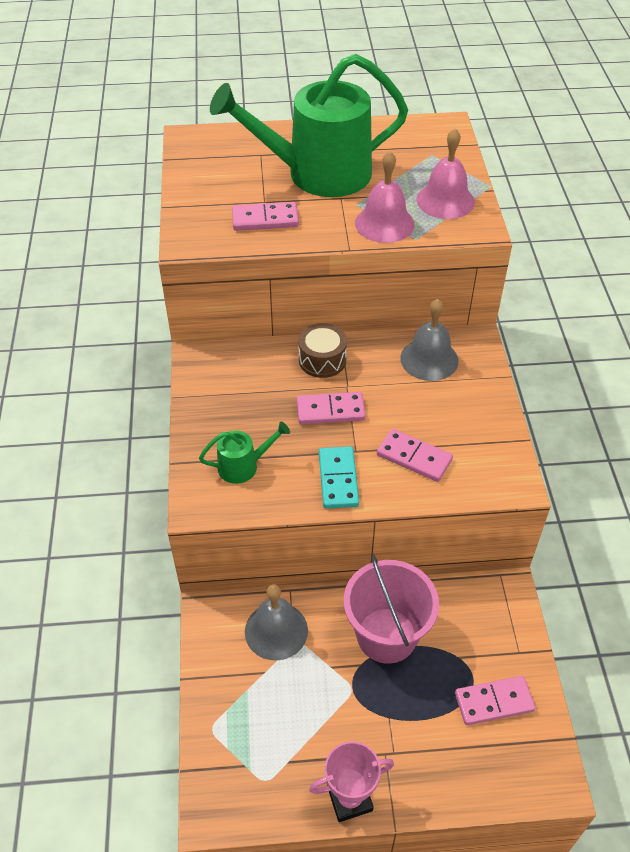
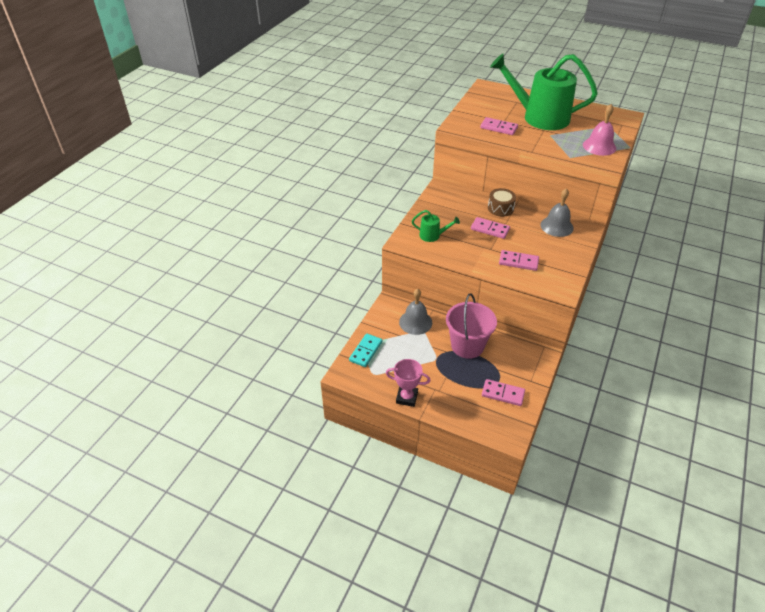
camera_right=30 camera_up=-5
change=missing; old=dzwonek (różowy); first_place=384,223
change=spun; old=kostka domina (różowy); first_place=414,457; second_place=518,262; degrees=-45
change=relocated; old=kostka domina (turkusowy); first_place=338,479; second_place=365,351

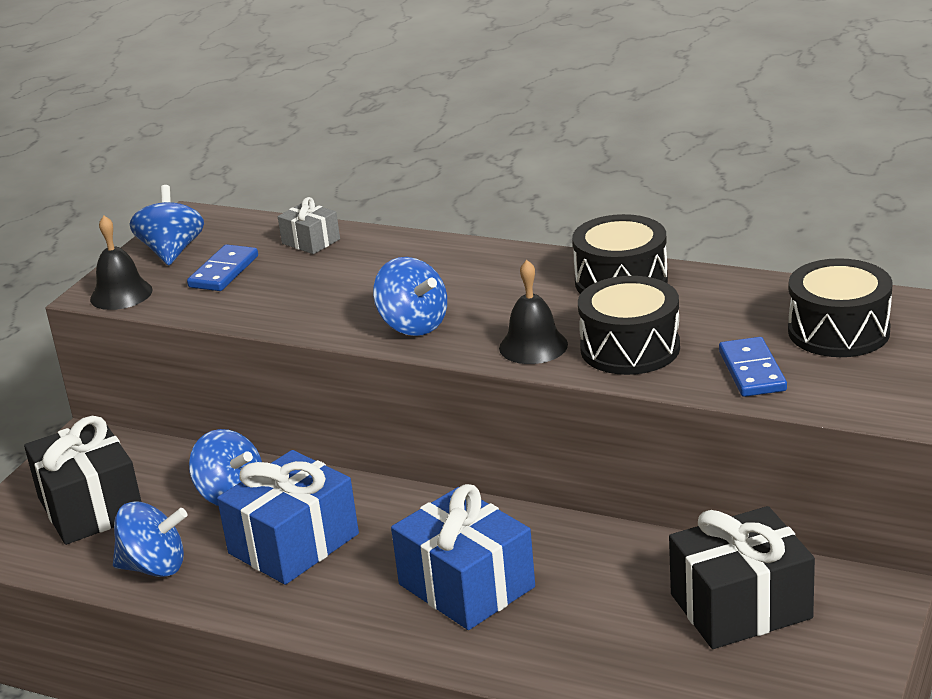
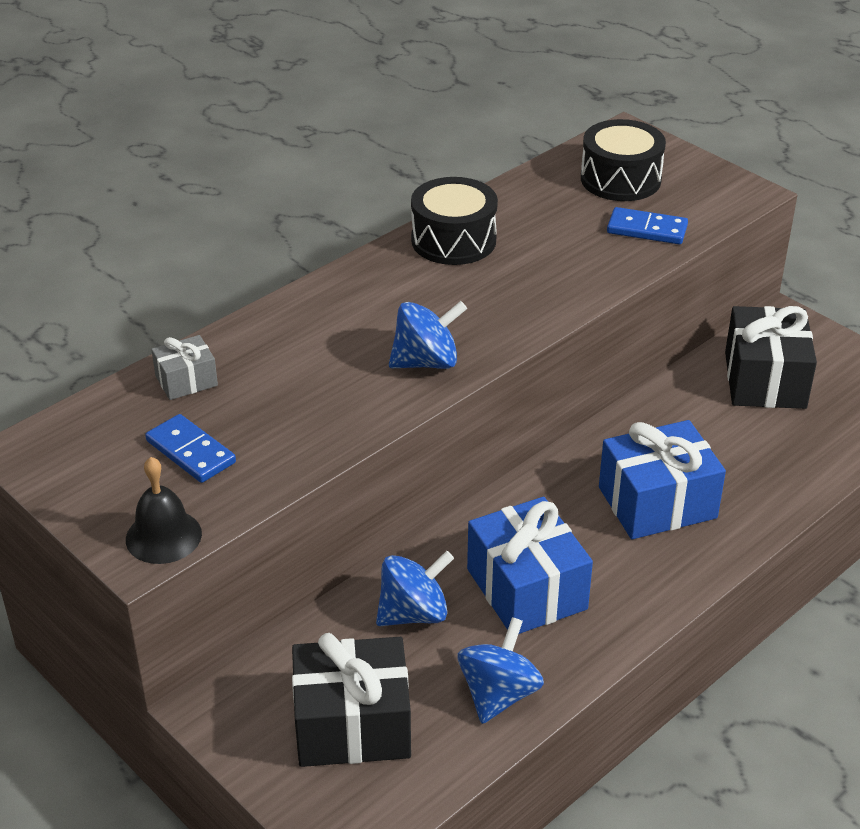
camera_right=-70 camera_up=10
change=missing; old=bączek (niebieski); first_place=172,252
change=missing; old=dzwonek (czarny); first_place=533,346
change=missing; old=bęben (czarny); first_place=630,348

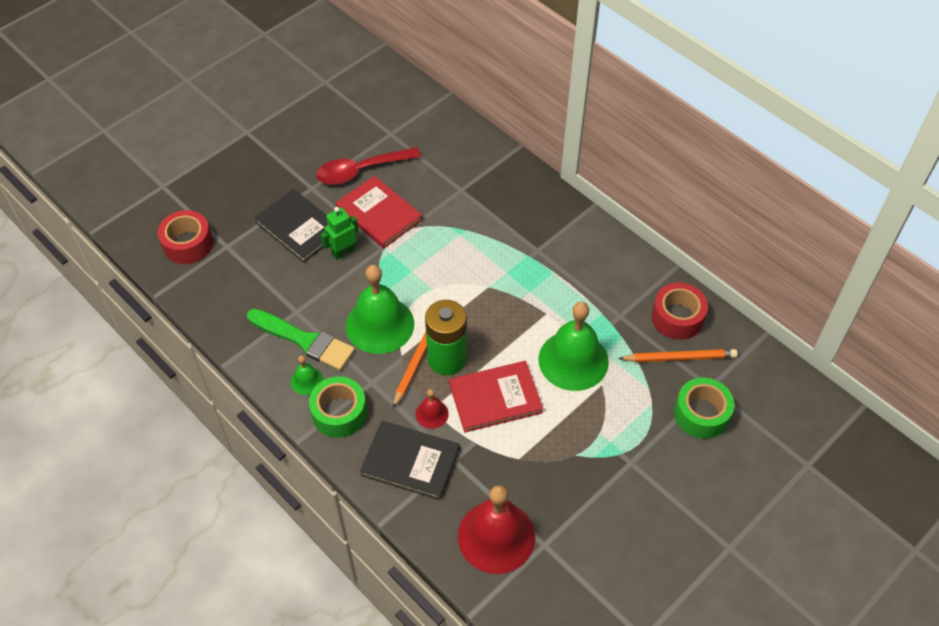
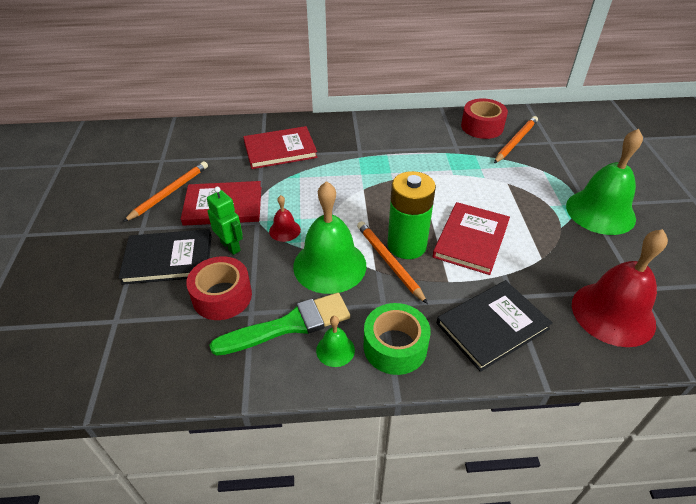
camera_right=-50 camera_up=-10
change=exchanged; old=łyżka (czerwony); new=ołówek (pomarańczowy); first_place=361,171; second_place=169,192
change=spun; old=robot (zielony); first_place=343,252; second_place=231,246; degrees=135
change=relocated; old=taśma klejąca (czerwony); first_place=188,244; second_place=222,296
change=relocated; old=dzwonek (zielony); first_place=573,360; second_place=600,212
change=missing; old=taśma klejąca (zielony); first_place=701,414
change=relocated; old=dzwonek (czerwony); first_place=432,414; second_place=284,230
change=appeared; new=książka (czerwony); second_place=280,150

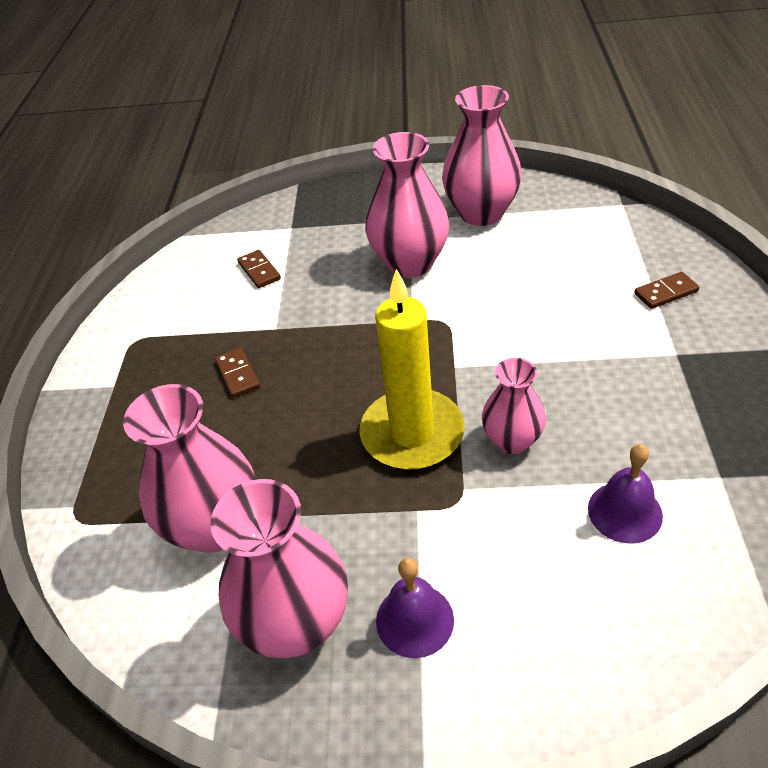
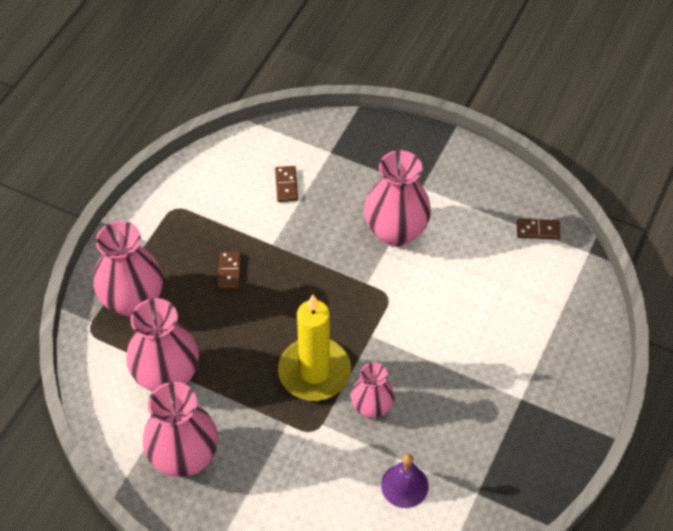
camera_right=20 camera_up=10
change=relocated; old=wazon (różowy); first_place=481,213; second_place=133,301
change=relocated; old=kostka domina (brązowy); first_place=666,293; second_place=538,230
change=missing; old=dzwonek (fioletowy); first_place=414,620

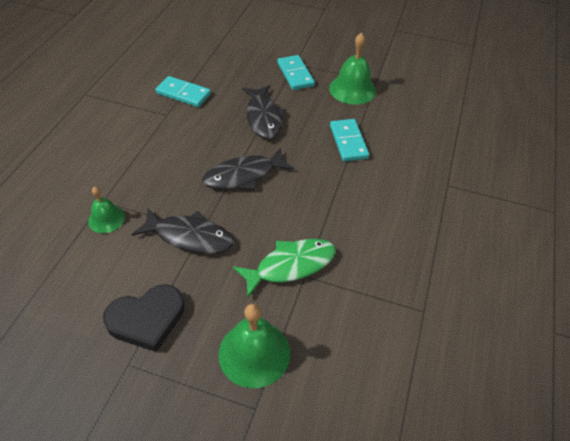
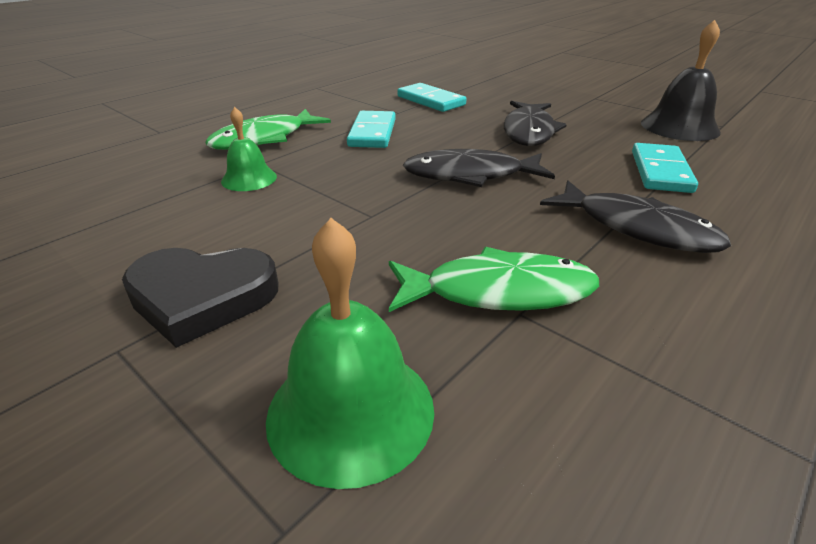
camera_right=25 camera_up=-15
change=colour; old=dzwonek (zielony); new=dzwonek (czarny); first_place=352,89; second_place=679,127
change=relocated; old=kostka domina (turkusowy); first_place=295,74; second_place=372,133
change=relocated; old=ryba (czarny); first_place=190,237; second_place=637,228
change=appeared; new=ryba (zielony); second_place=264,139

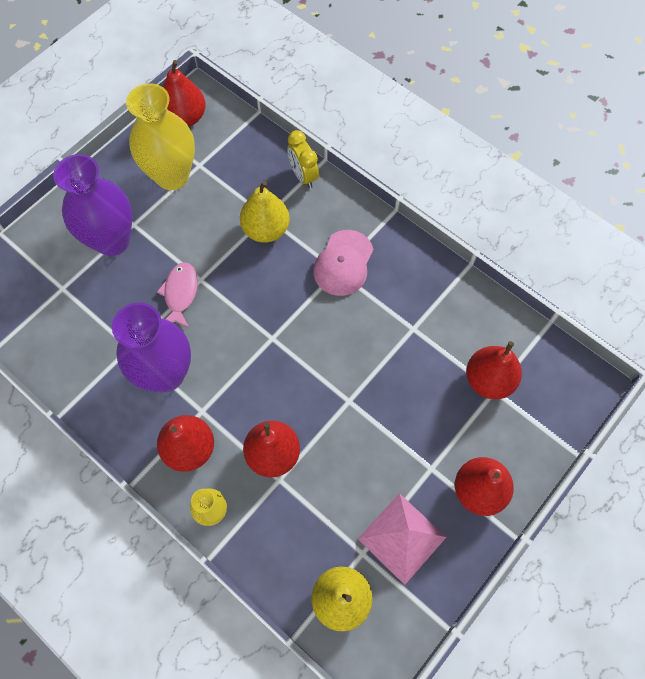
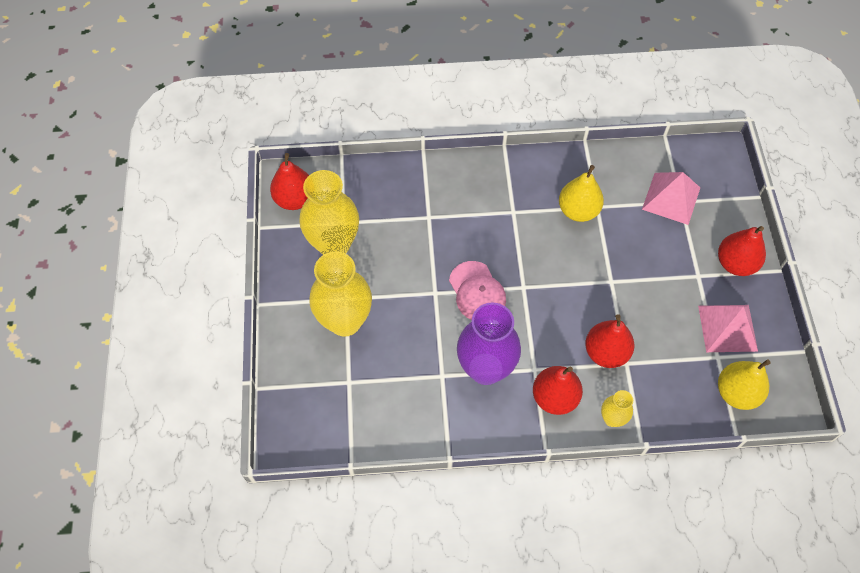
camera_right=-45 camera_up=-5
change=missing; old=budzik (żółty); first_place=303,176
change=colour; old=wazon (fioletowy); new=wazon (żółty); first_place=112,240; second_place=345,321
change=relocated; old=gruszka (żółty); first_place=266,229; second_place=578,211
change=relocated; old=czapka (różowy); first_place=343,263; second_place=477,292
change=missing; old=ryba (różowy); first_place=180,293
change=exchanged; old=gruszka (czerwony); new=piramida (różowy); first_place=488,380; second_place=671,198

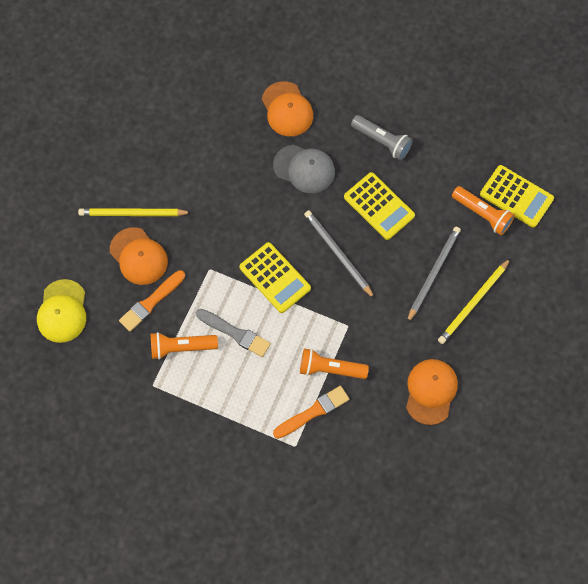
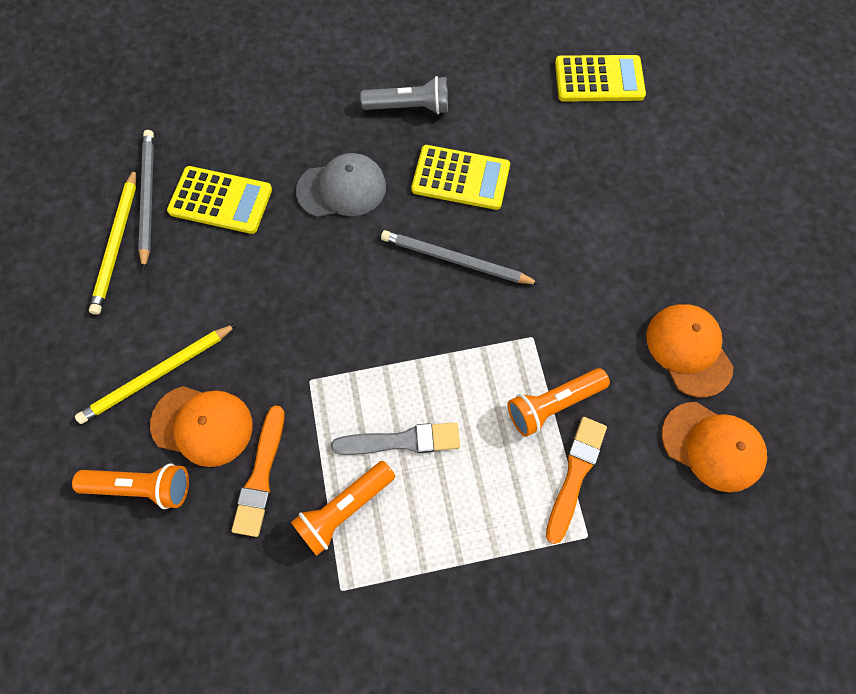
camera_right=-35 camera_up=0
change=relocated; old=czapka (pomarańczowy); first_place=287,109; second_place=712,446
change=relocated; old=latarka (pomarańczowy); first_place=482,214; second_place=142,486
change=relocated; old=ołówek (szary); first_place=433,273; second_place=148,197
change=relocated; old=kalkulator (żółty); first_place=275,278; second_place=220,201
change=relocated; old=ołówek (żółty); first_place=473,303; second_place=117,244
change=missing; old=czapka (żółty); first_place=62,311

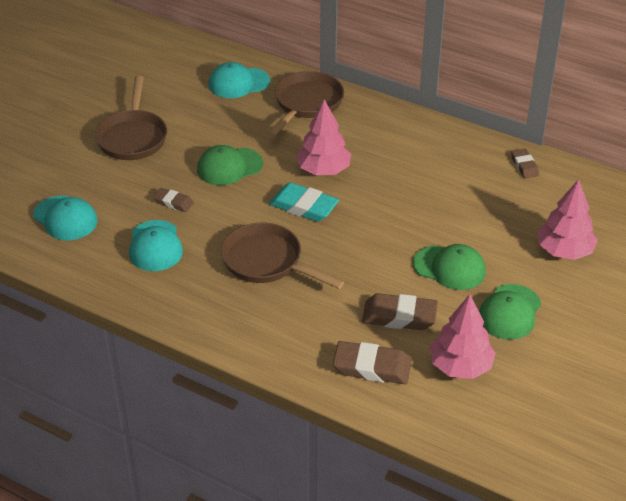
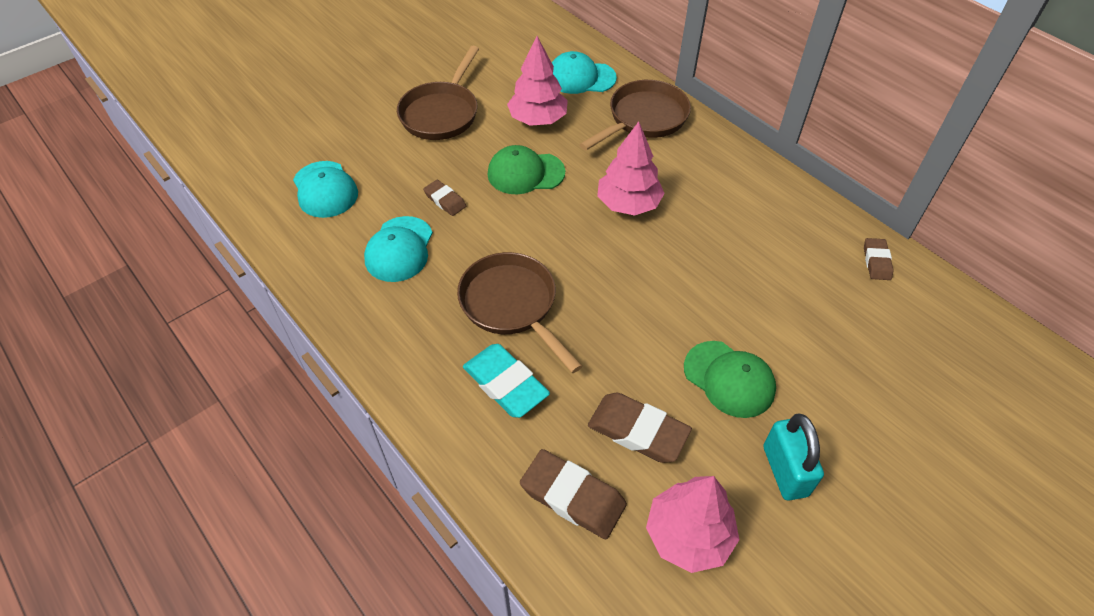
camera_right=20 camera_up=10
change=relocated; old=drzewko (różowy); first_place=564,251; second_place=537,119
change=relocated; old=gumka do mazania (turkusowy); first_place=303,206; second_place=505,384
change=exchanged; old=czapka (zielony); new=kłódka (turkusowy); first_place=509,312; second_place=785,471

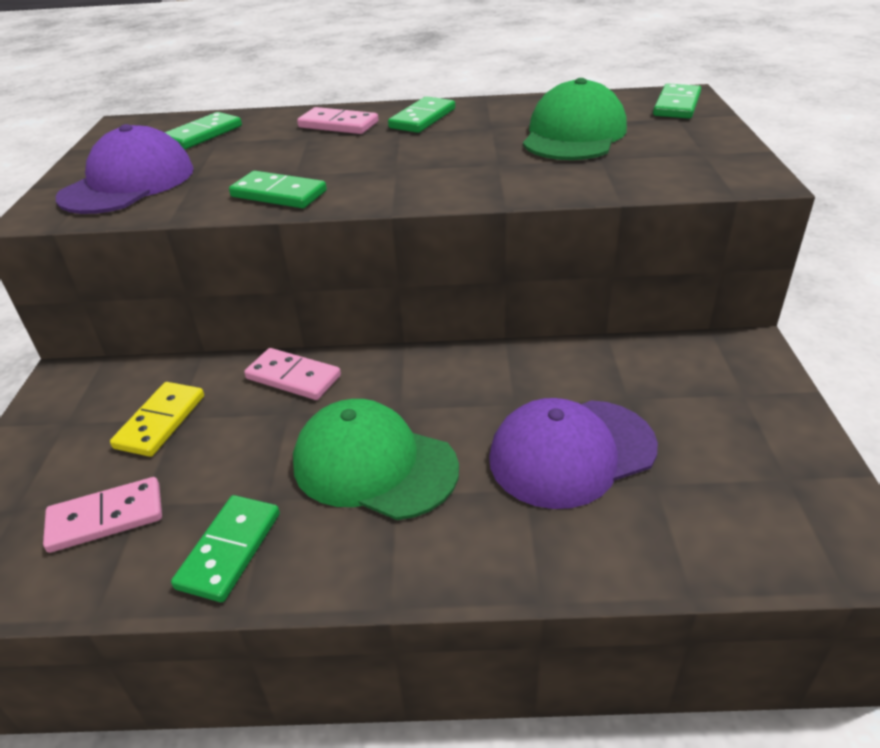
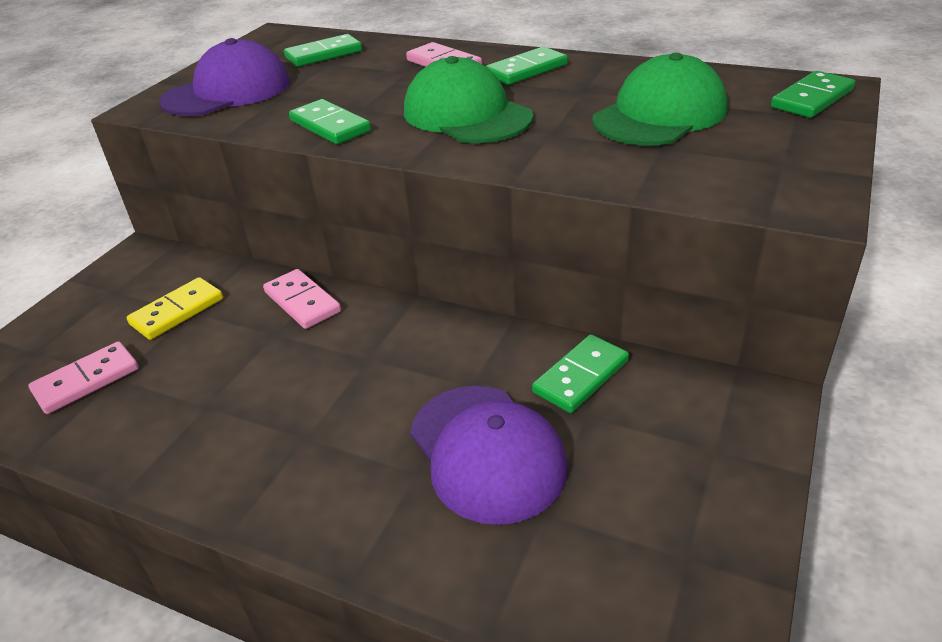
camera_right=25 camera_up=0
change=spun; old=czapka (fioletowy); first_place=571,452; second_place=487,452; degrees=-120
change=relocated; old=czapka (zielony); first_place=374,465; second_place=466,114
change=spun; old=kostka domina (różowy); first_place=106,517; second_place=86,380; degrees=-45
change=relocated; old=kostka domina (zielony); first_place=230,550; second_place=581,376

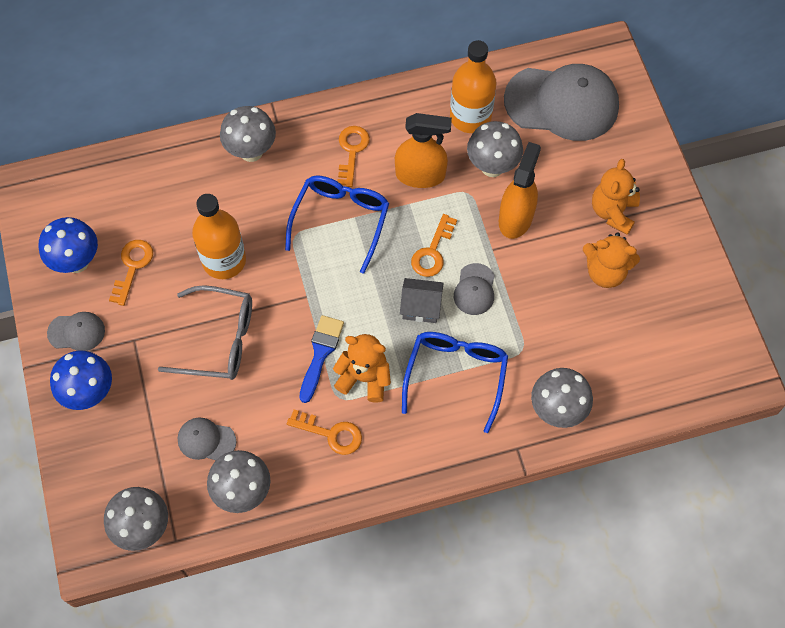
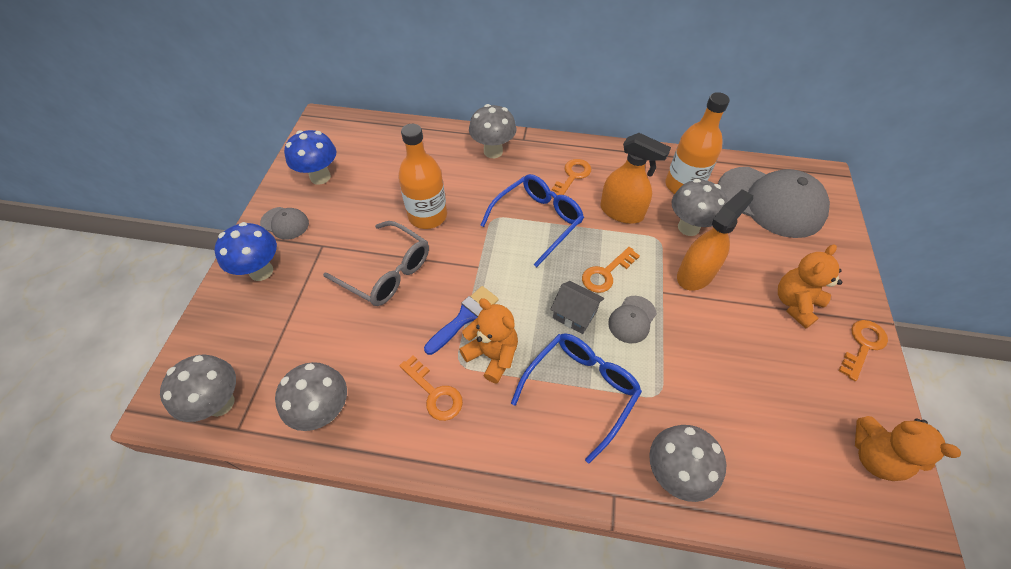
camera_right=25 camera_up=-10
change=relocated; old=miś (pomarańczowy); first_place=605,272; second_place=874,456
change=relocated; old=klucz (pomarańczowy); first_place=132,267; second_place=862,345
change=missing; old=czapka (szary); first_place=206,440

